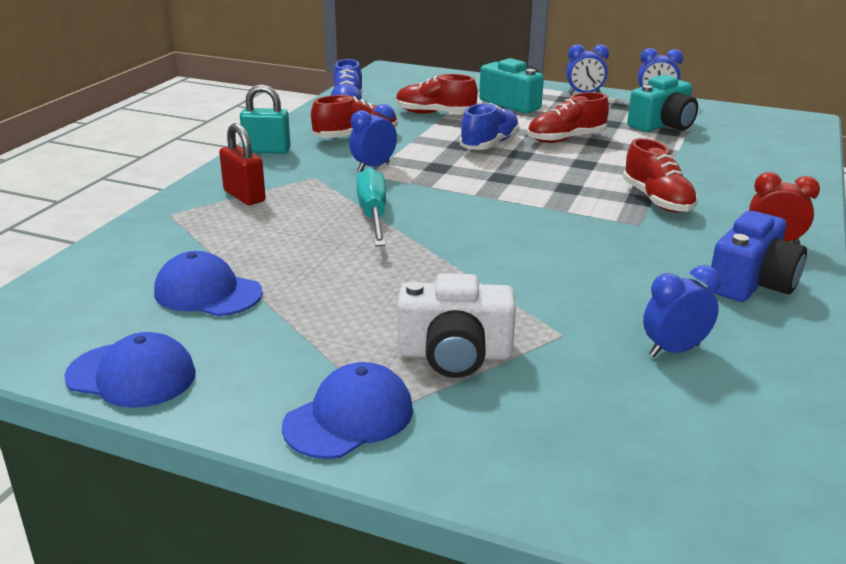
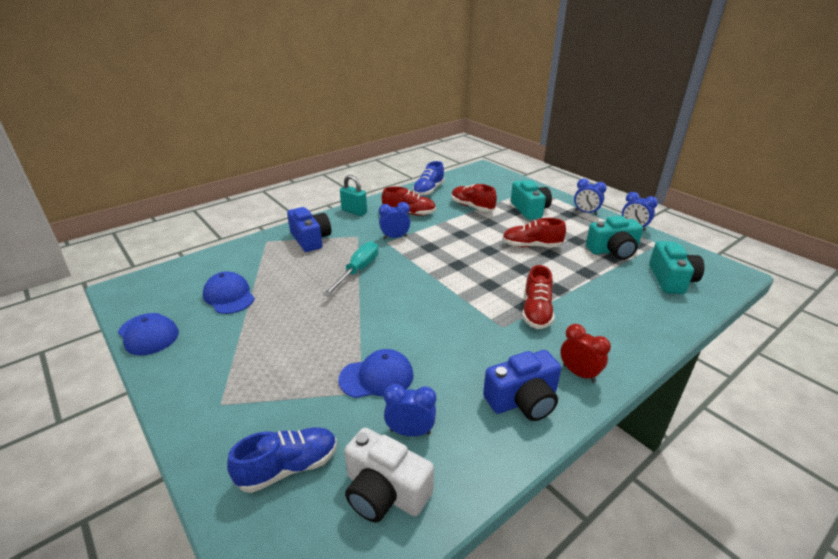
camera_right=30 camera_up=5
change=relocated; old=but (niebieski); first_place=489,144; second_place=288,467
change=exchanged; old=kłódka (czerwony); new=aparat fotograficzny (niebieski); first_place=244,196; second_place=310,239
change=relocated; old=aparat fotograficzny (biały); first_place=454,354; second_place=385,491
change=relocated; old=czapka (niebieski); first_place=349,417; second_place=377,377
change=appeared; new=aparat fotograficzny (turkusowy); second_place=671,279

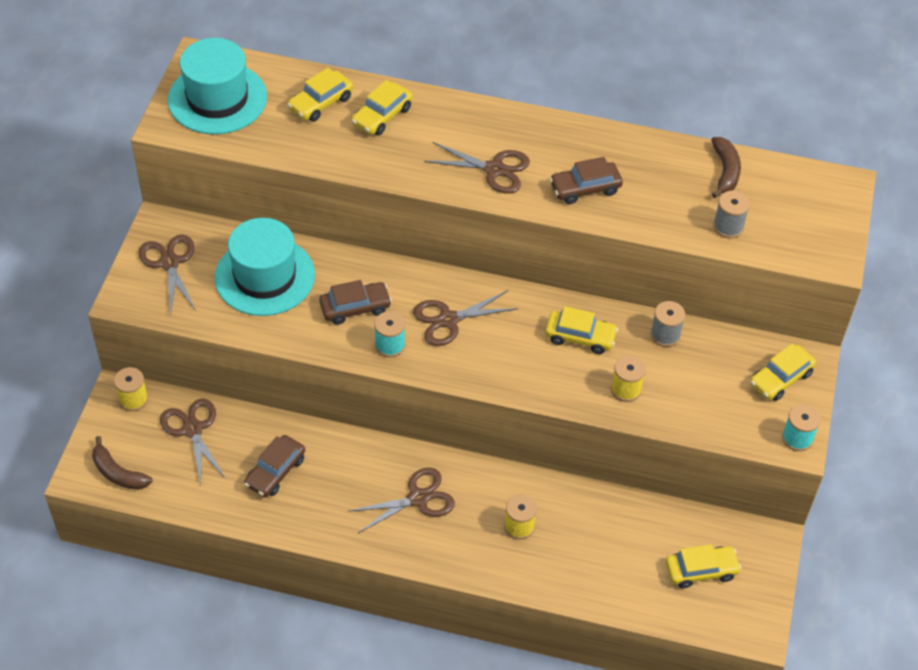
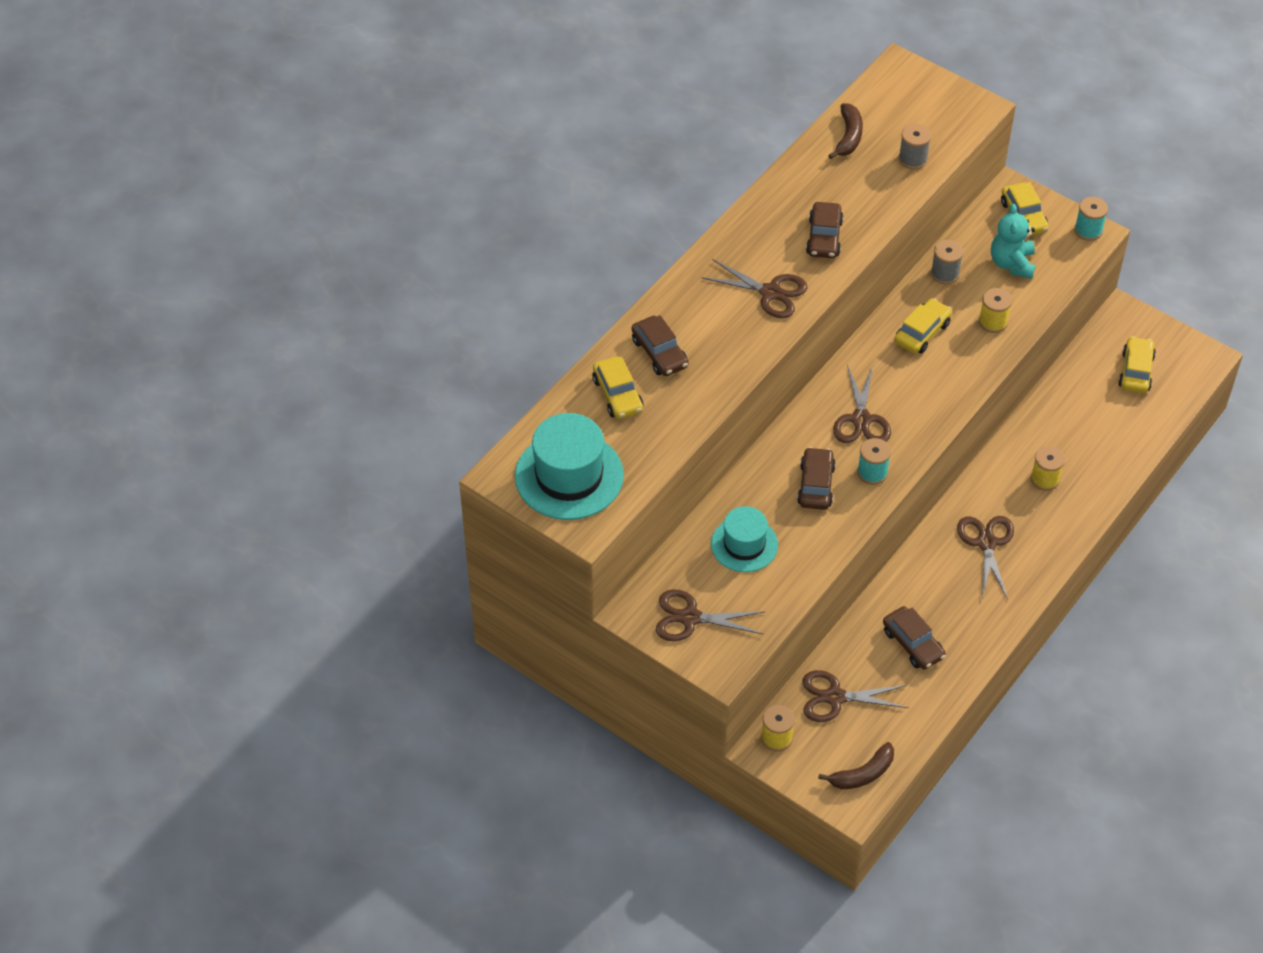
camera_right=-65 camera_up=0
change=colour; old=samochód (żółty); new=samochód (brązowy); first_place=382,116; second_place=659,353
change=spun; old=banan (brązowy); first_place=725,171; second_place=848,137; degrees=75
change=spun; old=nożyczki (brązowy); first_place=494,169; second_place=770,292; degrees=75
change=size; old=kapelusz (turkusowy); first_place=265,276; second_place=744,544; factor=0.64
change=appeared; new=miś (turkusowy); second_place=1012,263

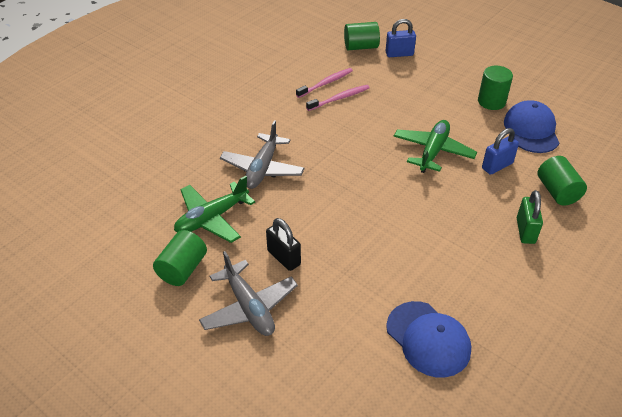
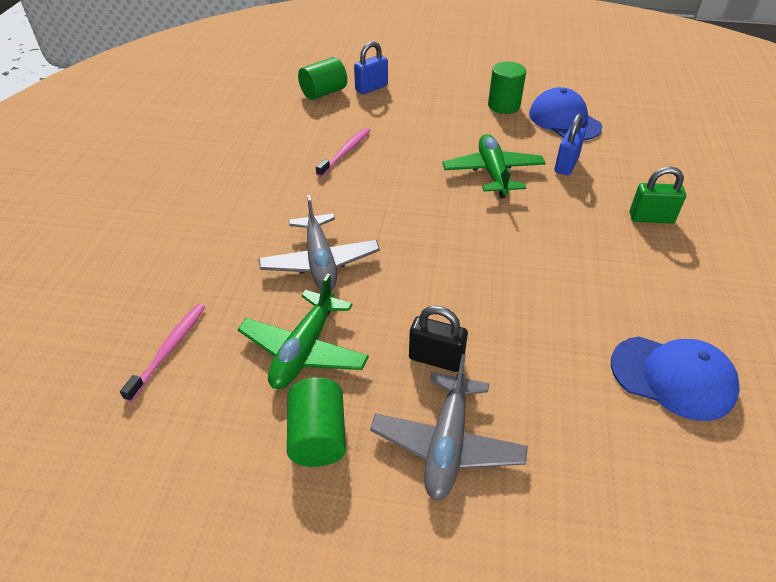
camera_right=-30 camera_up=0
change=relocated; old=szczoteczka do zębów (różowy); first_place=326,83; second_place=169,349
change=missing; old=walec (zielony); first_place=557,192
change=spun; old=kłódka (zielony); first_place=525,231; second_place=651,218; degrees=-60
change=spun; old=samolot (szary); first_place=249,307; second_place=447,444; degrees=75

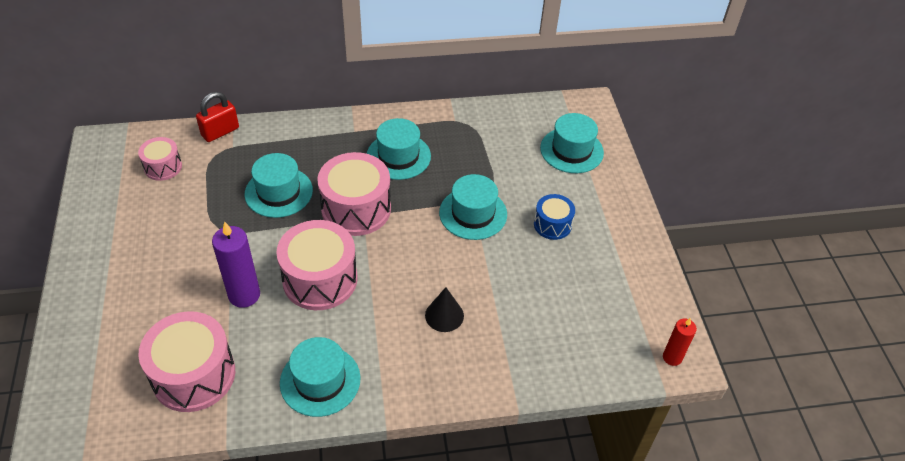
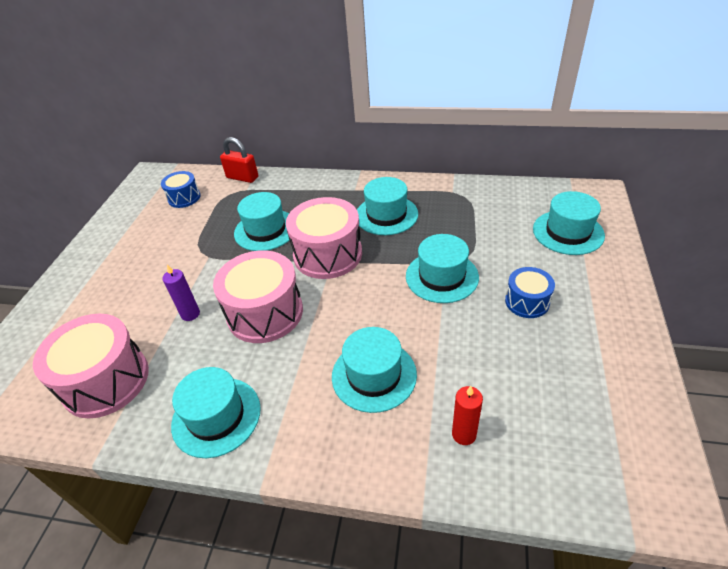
camera_right=25 camera_up=-5
change=spun; old=kłódka (czerwony); first_place=220,132; second_place=242,177; degrees=45
change=colour; old=bęben (różowy); new=bęben (niebieski); first_place=163,167; second_place=184,198
change=size; old=świeca (fioletowy); first_place=244,295; second_place=190,314; factor=0.6
change=exchanged; old=stożek (czarny); new=kapelusz (turkusowy); first_place=444,315; second_place=374,375
change=relocated; old=świeca (czerwony); first_place=672,357; second_place=464,434

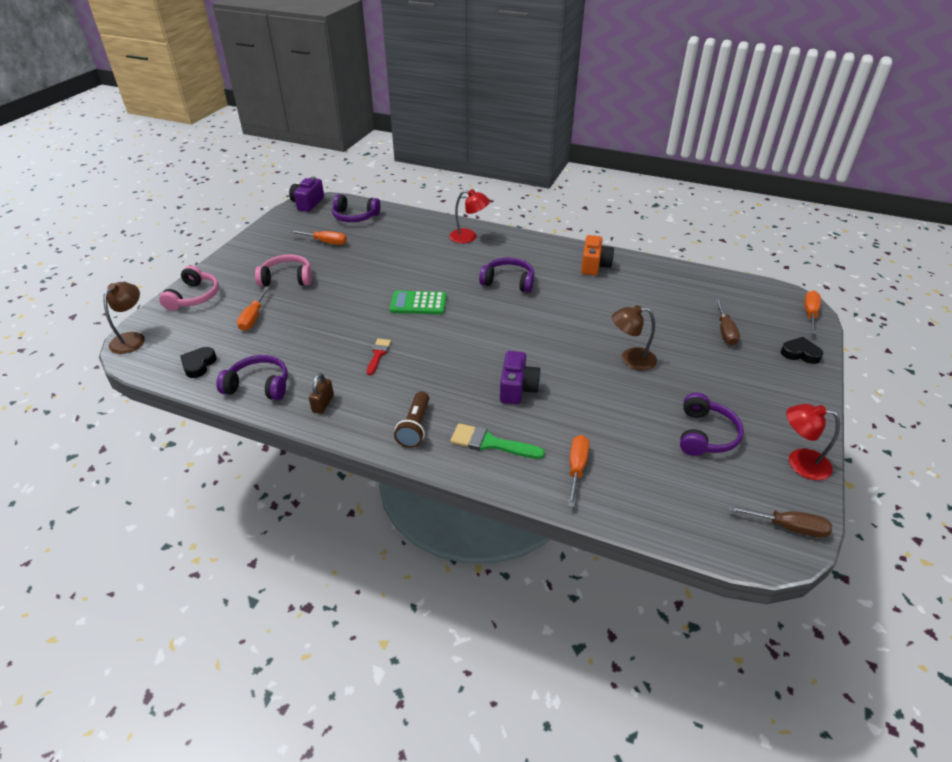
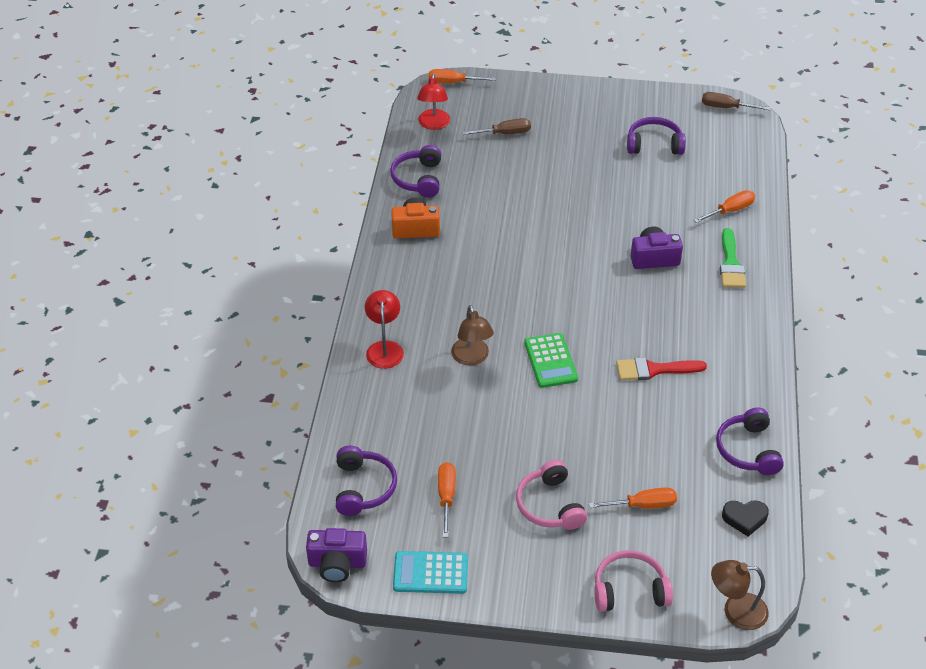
camera_right=-105 camera_up=5
change=relocated; old=słuchawki (fioletowy); first_place=508,282; second_place=419,179
change=relocated; old=lampka (brązowy); first_place=630,359; second_place=472,358
change=missing; old=serce (czarny); first_place=800,353
change=size; old=pędzel (czerwony); first_place=378,354; second_place=654,370; factor=1.52
change=missing; old=kłódka (brązowy); first_place=323,404
change=missing; old=latarka (brązowy); first_place=415,427
change=relocated; old=lampka (czerwony); first_place=799,462; second_place=433,124
change=spun; old=śrubokręt (pomarańczowy); first_place=576,468; second_place=730,211; degrees=150
change=spun; old=śrubokręt (brązowy); first_place=788,527; second_place=726,107; degrees=-75
change=appeared; new=kalkulator (turkusowy); second_place=430,573

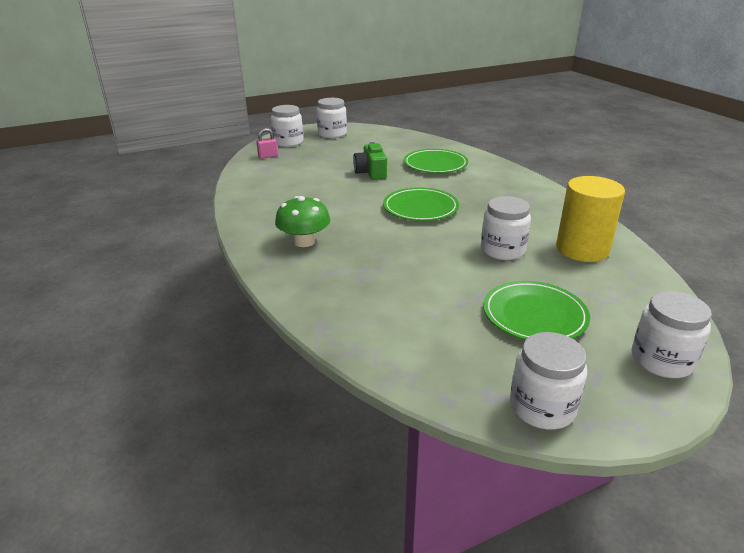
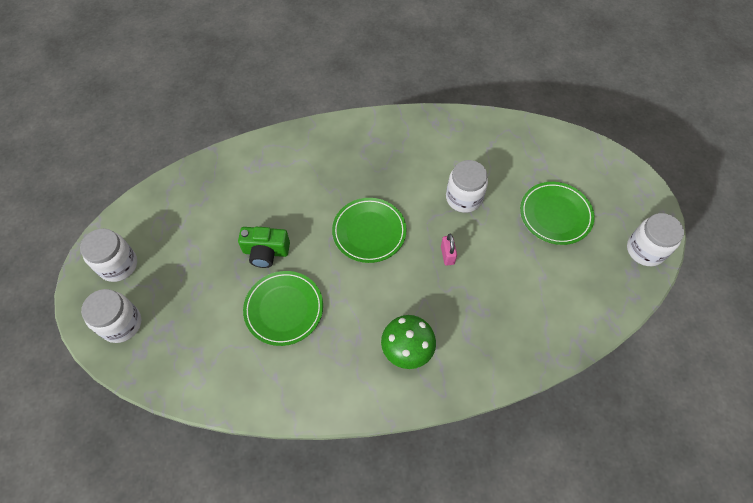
camera_right=-75 camera_up=30
change=relocated; old=kłódka (różowy); first_place=268,156; second_place=447,255
change=relocated; old=talerz (zielony); first_place=435,164; second_place=284,309
change=missing; old=walec (żółty); first_place=582,249
change=missing; old=słoik (biały); first_place=661,360

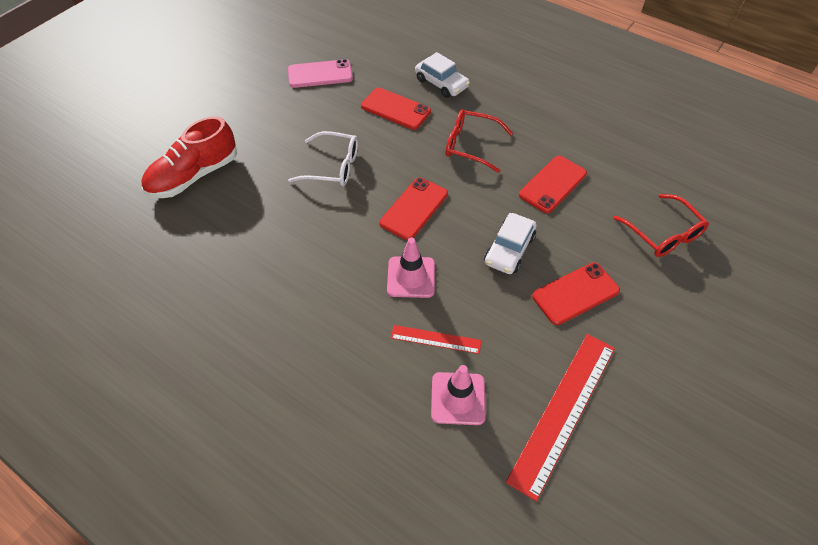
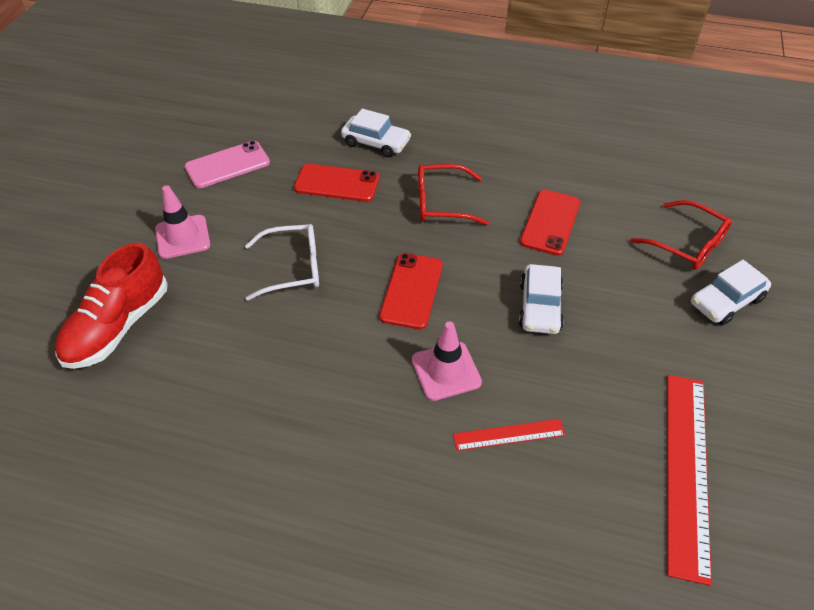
camera_right=-20 camera_up=-5
change=missing; old=telefon (czerwony); first_place=575,293
change=relocated; old=pachołek (różowy); first_place=458,398; second_place=183,237
change=appeared; new=samochód (biały); second_place=726,301

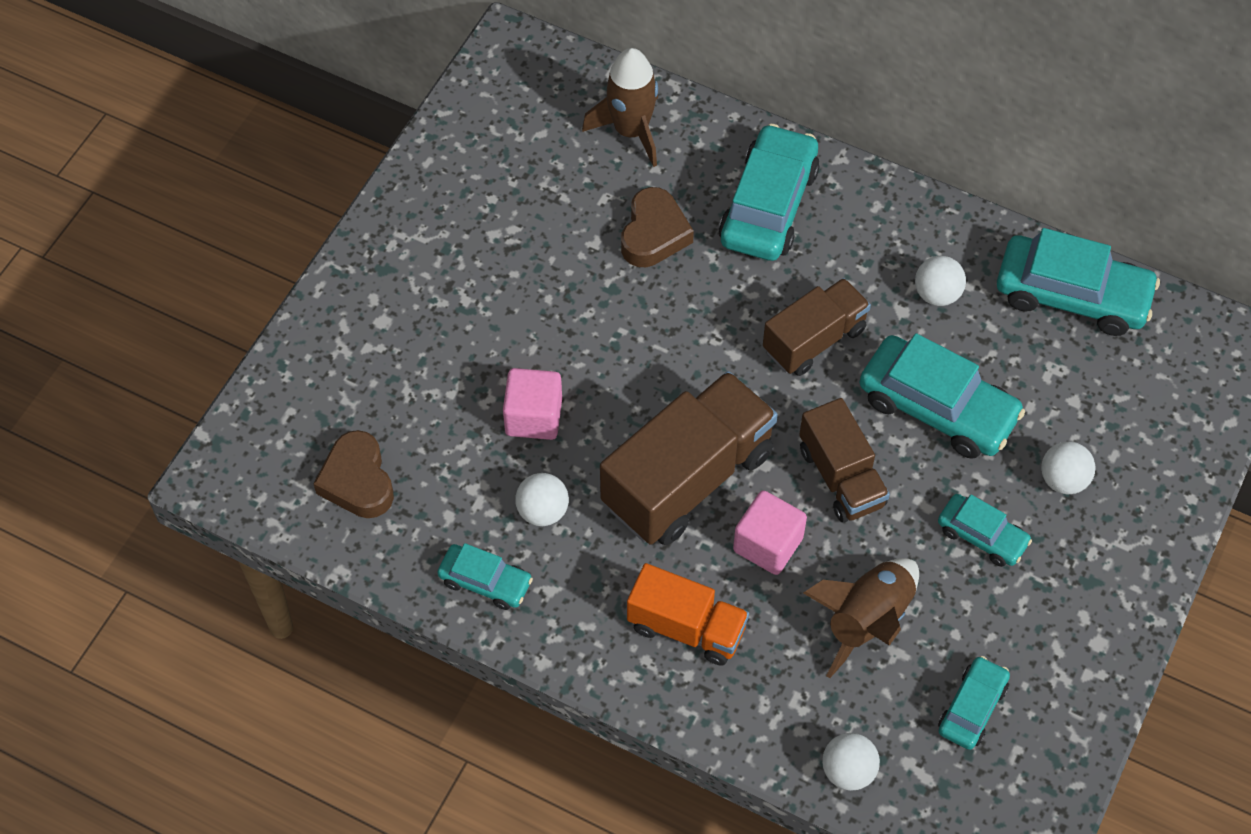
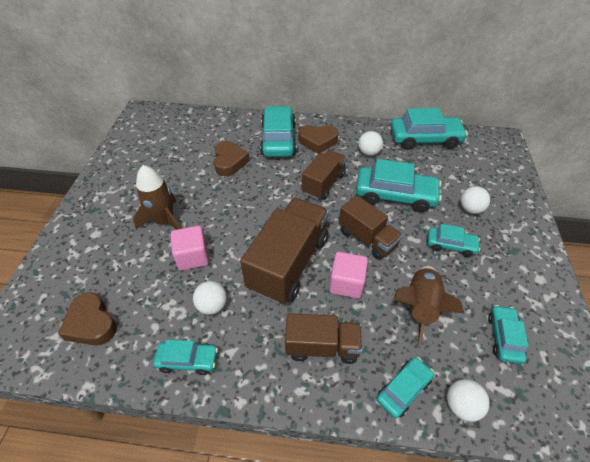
camera_right=-20 camera_up=-10
change=relocated; old=rakieta (brązowy); first_place=631,130; second_place=164,221
change=colour; old=ciężarówka (pomarańczowy); new=ciężarówka (brązowy); first_place=686,628; second_place=322,346
change=appeared; new=serce (brązowy); second_place=318,141
change=appeared; new=samochód (turkusowy); second_place=403,389

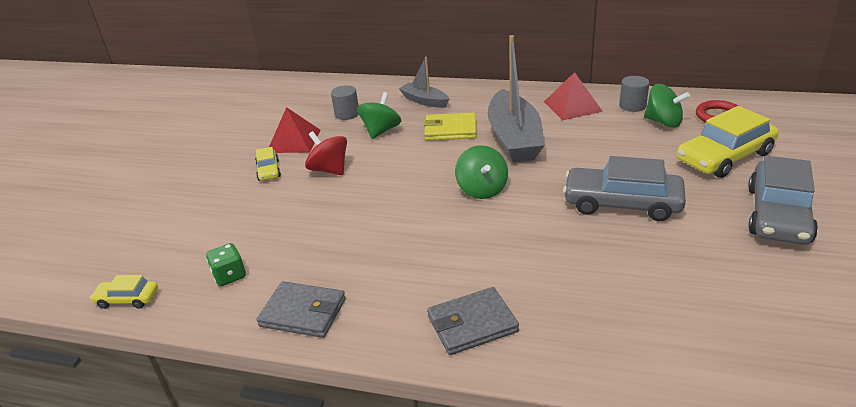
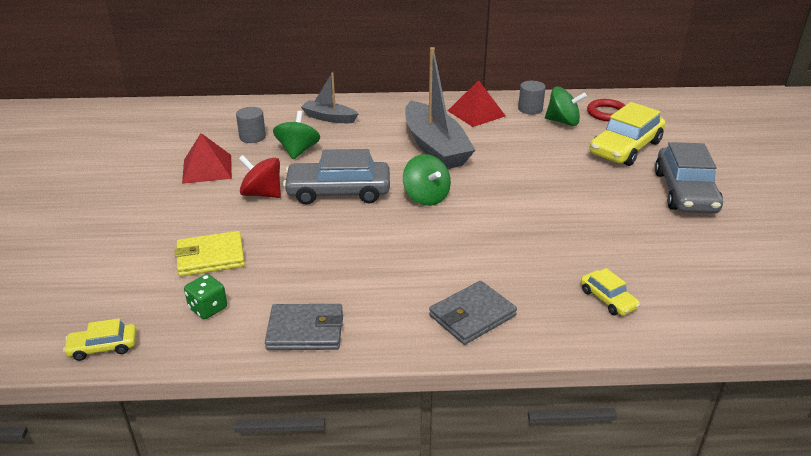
camera_right=-20 camera_up=0
change=relocated; old=portfel (żółty); first_place=450,130; second_place=211,257
change=relocated; old=samochód (żółty); first_place=268,170; second_place=608,299
change=relocated; old=samochód (szary); first_place=622,203; second_place=338,192

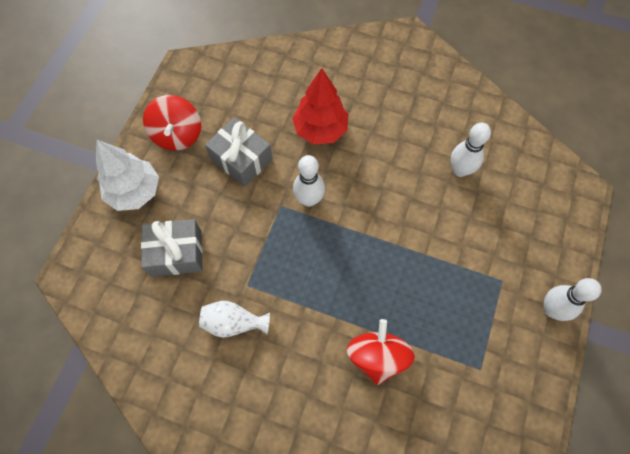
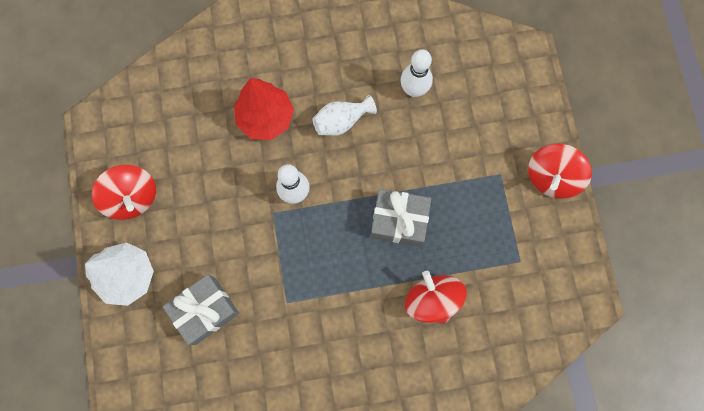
camera_right=-30 camera_up=10
change=relocated; old=prezent (szary); first_place=241,159; second_place=399,221
change=exchanged; old=kręgiel (biały); new=bączek (czerwony); first_place=551,309; second_place=552,177
change=relocated; old=wazon (biały); first_place=233,323; second_place=341,121

